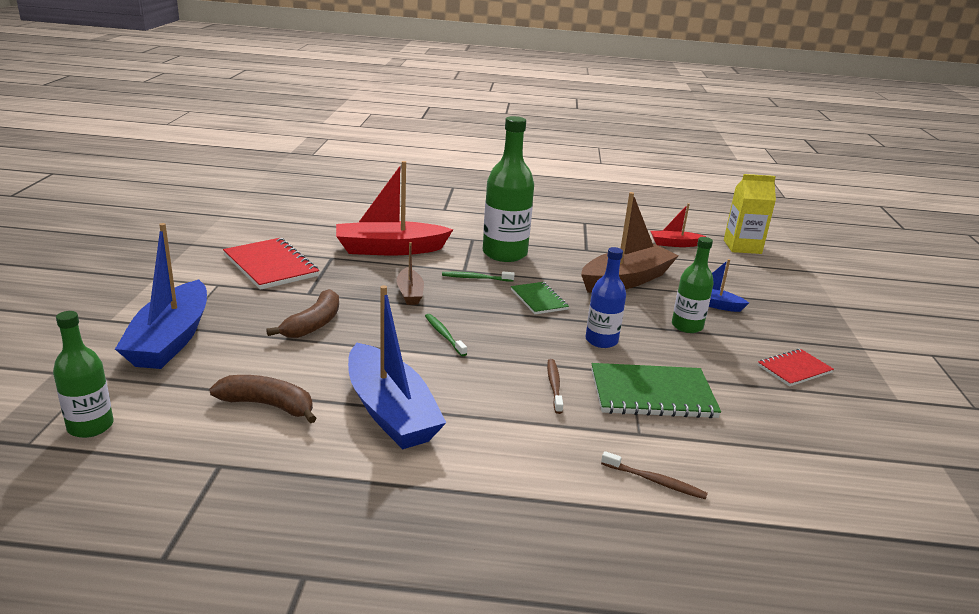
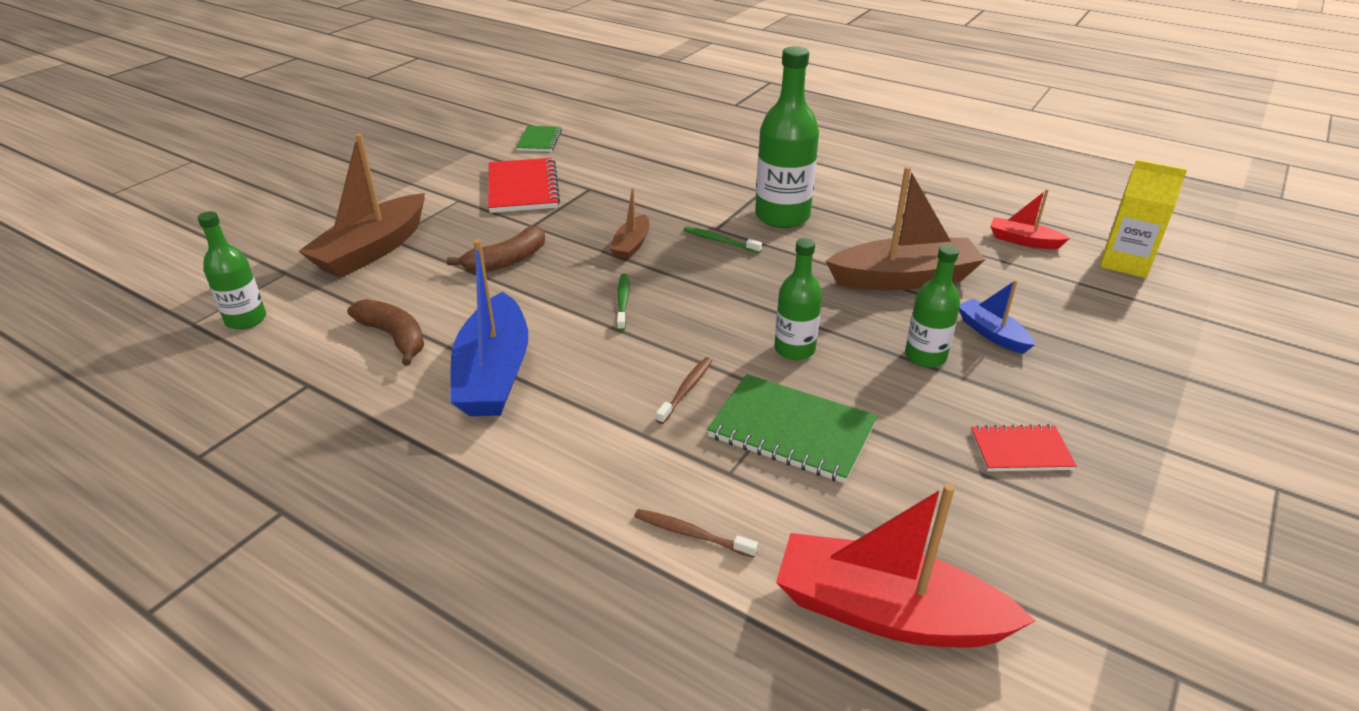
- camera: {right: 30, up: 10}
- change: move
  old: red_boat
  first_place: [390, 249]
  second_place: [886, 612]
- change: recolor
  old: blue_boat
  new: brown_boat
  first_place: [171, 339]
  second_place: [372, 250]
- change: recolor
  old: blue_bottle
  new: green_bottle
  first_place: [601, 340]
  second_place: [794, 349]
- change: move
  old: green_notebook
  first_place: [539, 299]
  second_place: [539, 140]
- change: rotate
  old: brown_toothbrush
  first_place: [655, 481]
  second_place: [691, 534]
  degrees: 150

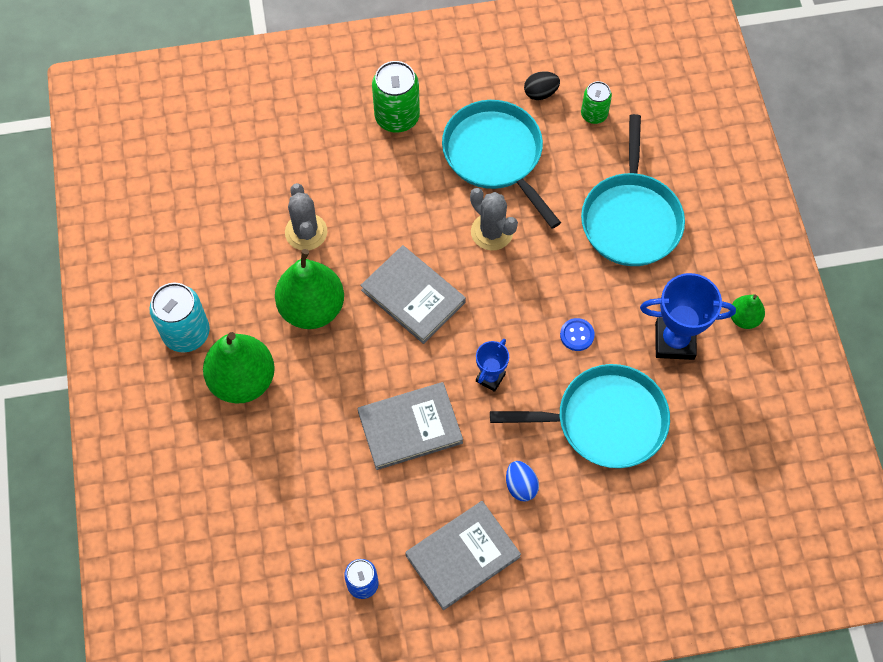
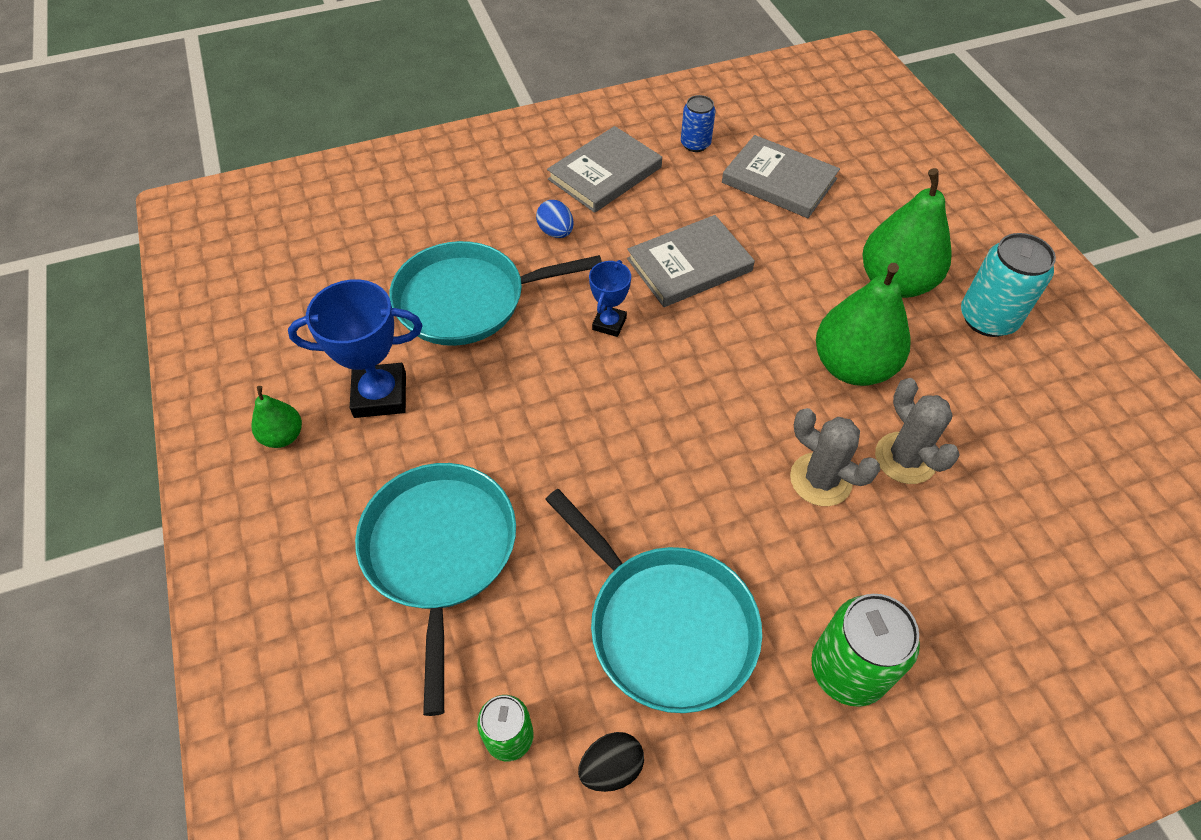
- camera: {right: 170, up: -10}
- change: move
  old: grey_cactus
  first_place: [492, 232]
  second_place: [820, 479]
- change: move
  old: grey_book
  first_place: [413, 296]
  second_place: [779, 181]
- change: delete
  old: blue_button
  first_place: [577, 335]

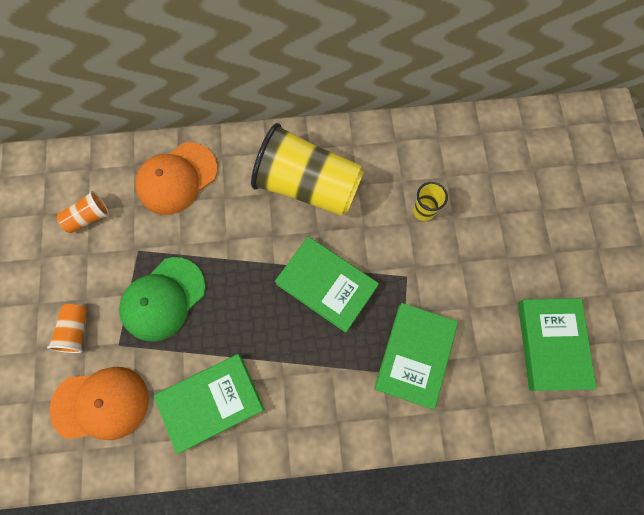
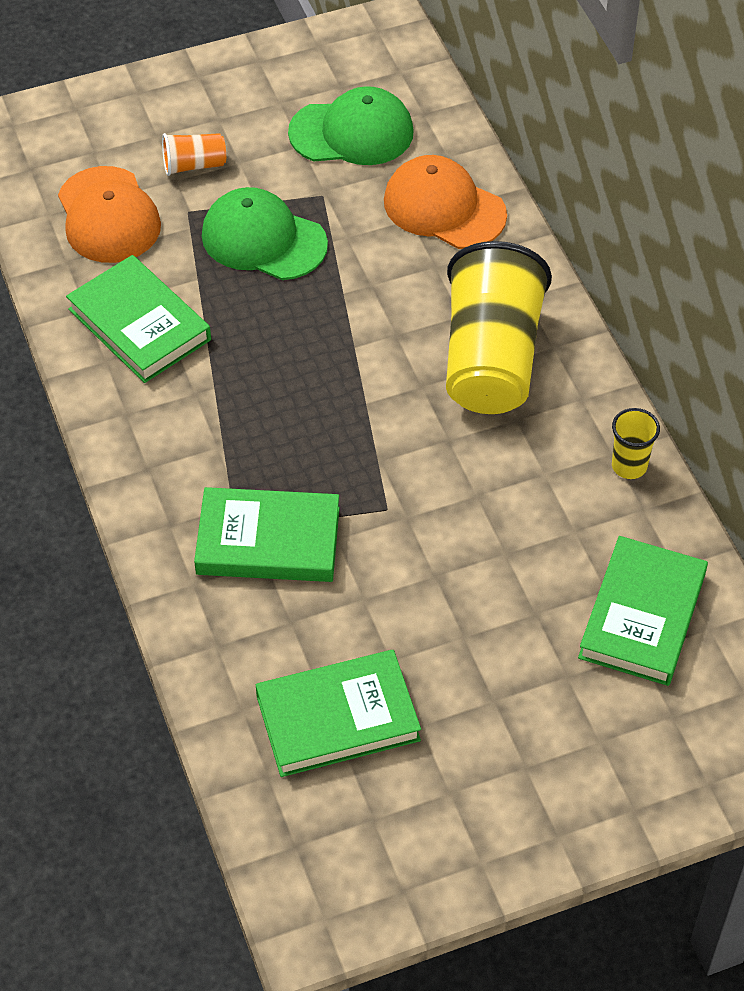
- camera: {right: 75, up: -20}
- change: move
  old: yellow_cup
  first_place: [423, 211]
  second_place: [629, 466]
- change: replace
  old: orange_cup
  new: green_cap
  first_place: [88, 217]
  second_place: [352, 132]
- change: move
  old: green_book
  first_place: [326, 285]
  second_place: [642, 616]

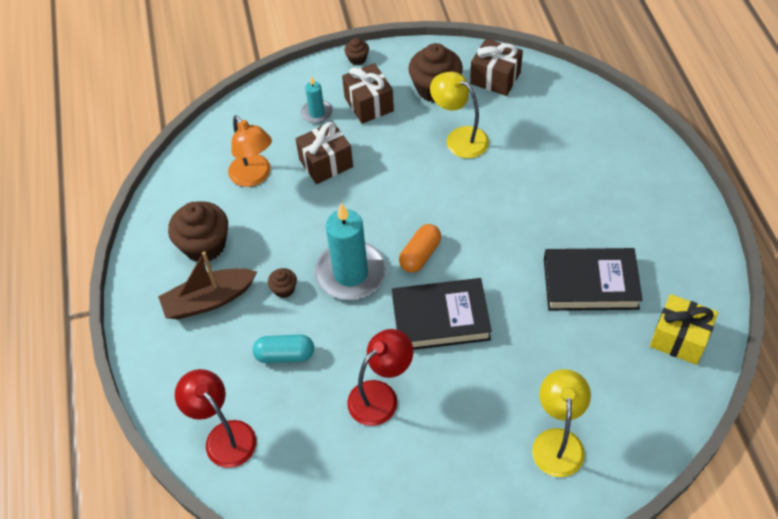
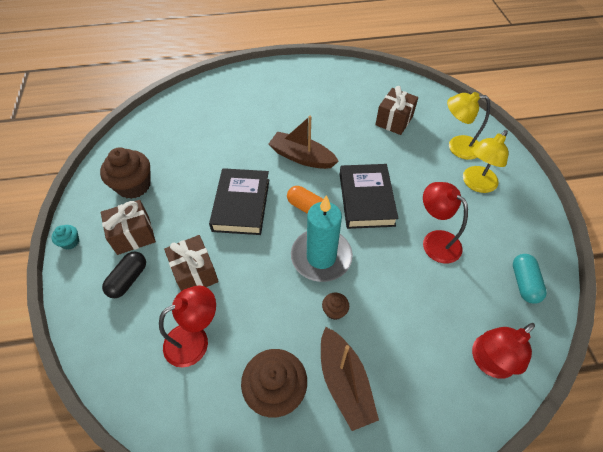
- camera: {right: -90, up: 0}
- change: recolor
  old: brown_cupcake
  new: turquoise_cupcake
  first_place: [357, 59]
  second_place: [70, 242]
- change: move
  old: brown_gift
  first_place: [495, 78]
  second_place: [394, 121]
- change: move
  old: yellow_lamp
  first_place: [459, 138]
  second_place: [476, 184]
- change: replace
  old: turquoise_candle
  new: black_capsule
  first_place: [317, 113]
  second_place: [128, 279]
- change: recolor
  old: orange_lamp
  new: red_lamp
  first_place: [254, 176]
  second_place: [195, 340]
- change: move
  old: black_book
  first_place: [590, 283]
  second_place: [241, 204]
- change: delete
  old: yellow_gift
  first_place: [679, 338]
- change: move
  old: turquoise_capsule
  first_place: [285, 355]
  second_place: [524, 283]
- change: insert
  new: brown_boat
  second_place: [302, 157]

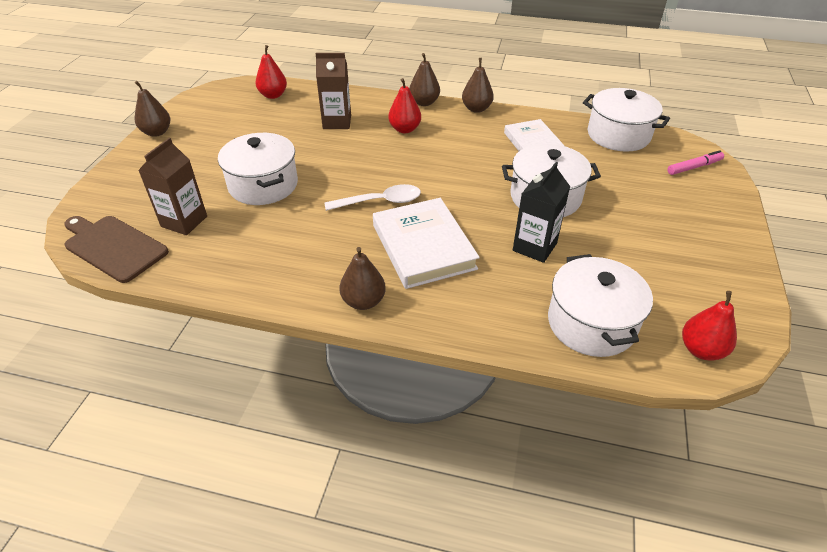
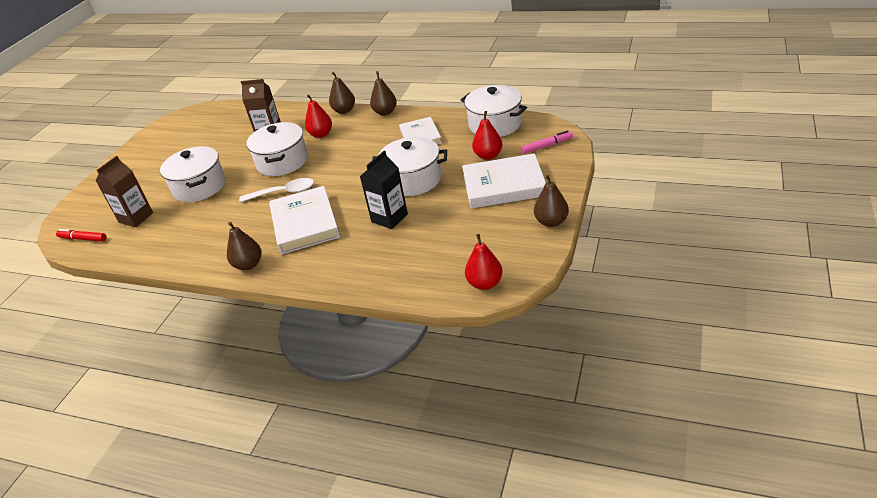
- camera: {right: 10, up: -5}
- change: move
  old: red_pear
  first_place: [273, 95]
  second_place: [488, 156]
- change: move
  old: brown_pear
  first_place: [157, 132]
  second_place: [551, 222]
- change: replace
  old: brown_cutting_board
  new: red_marker
  first_place: [113, 247]
  second_place: [83, 239]
- change: move
  old: white_pot
  first_place: [591, 323]
  second_place: [282, 162]
- change: insert
  new: white_book
  second_place: [504, 185]

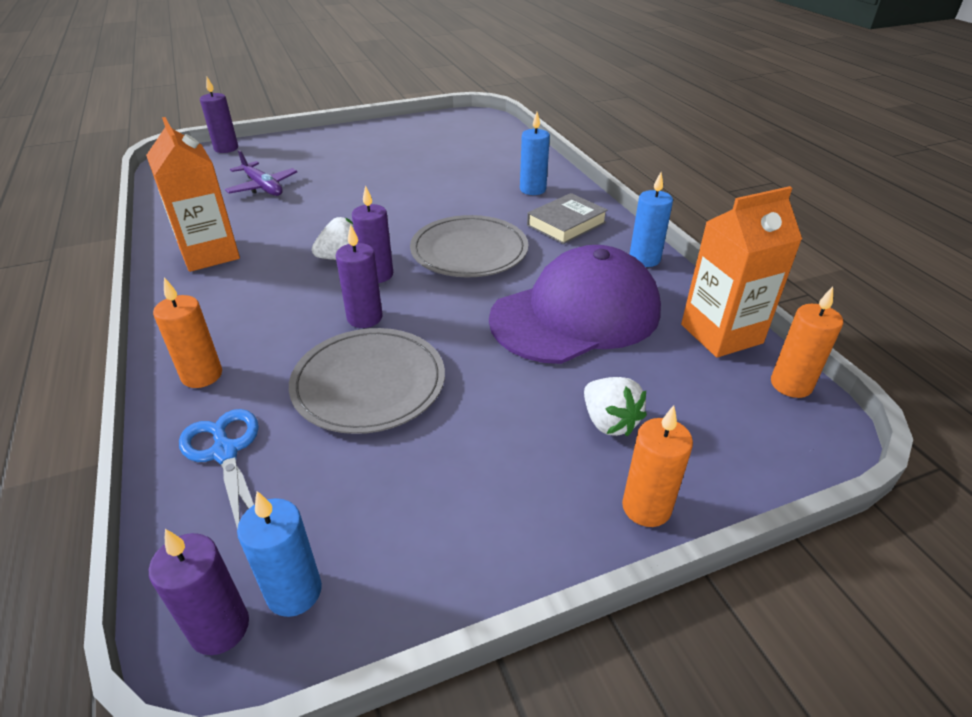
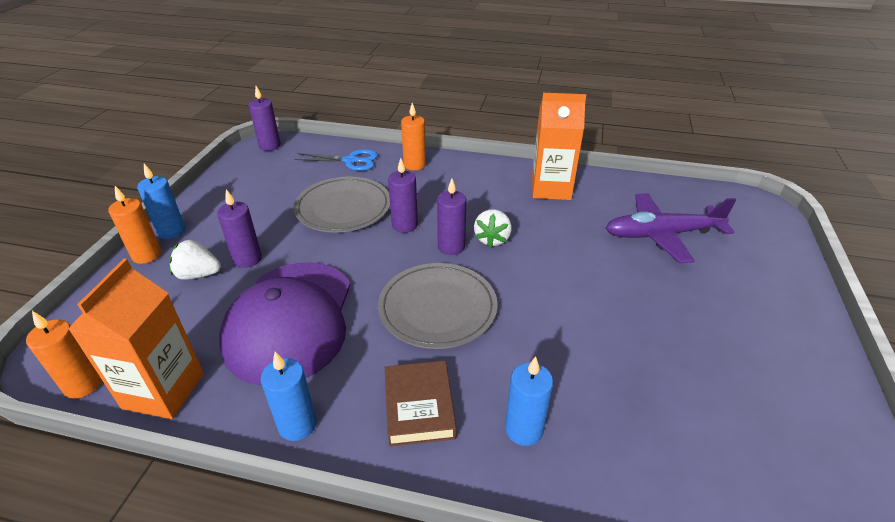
- camera: {right: 125, up: 0}
- change: move
  old: purple_candle
  first_place: [226, 148]
  second_place: [247, 259]
- change: resize
  old: purple_plane
  first_place: [262, 187]
  second_place: [662, 234]
  factor: 1.5
- change: recolor
  old: grey_book
  new: brown_book
  first_place: [566, 224]
  second_place: [419, 407]
- change: move
  old: blue_candle
  first_place: [294, 592]
  second_place: [171, 231]

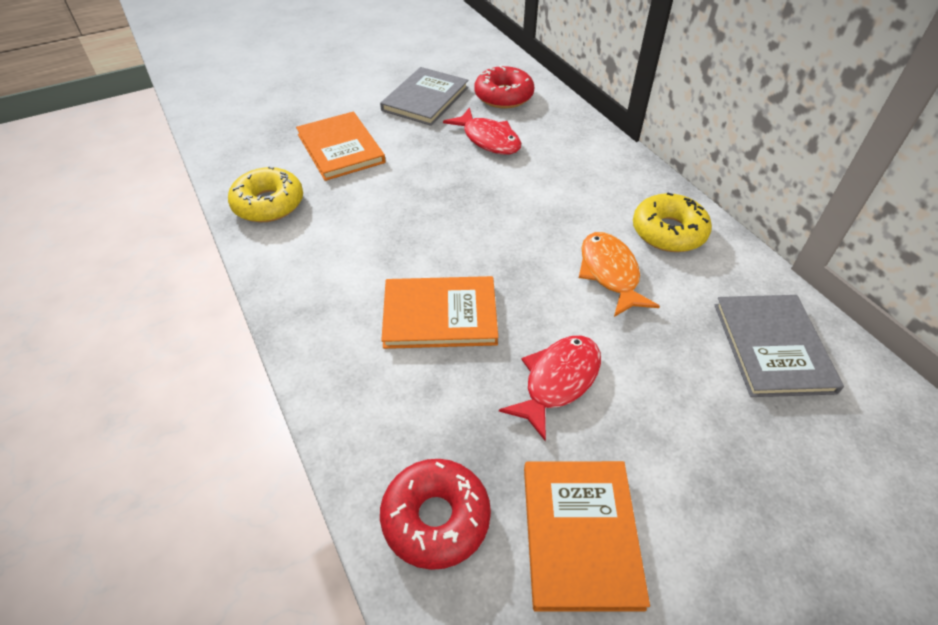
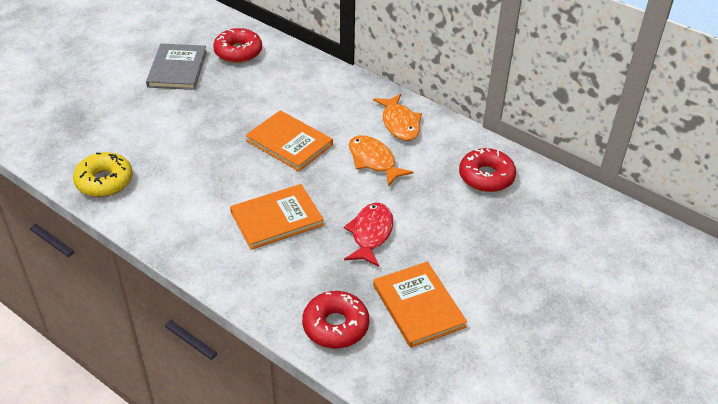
- camera: {right: -25, up: -5}
- change: delete
  old: red_fish
  first_place: [488, 139]
- change: move
  old: orange_book
  first_place: [340, 148]
  second_place: [289, 143]
- change: replace
  old: yellow_donut
  new: orange_fish
  first_place: [668, 232]
  second_place: [400, 123]
- change: replace
  old: grey_book
  new: red_donut
  first_place: [772, 347]
  second_place: [486, 177]

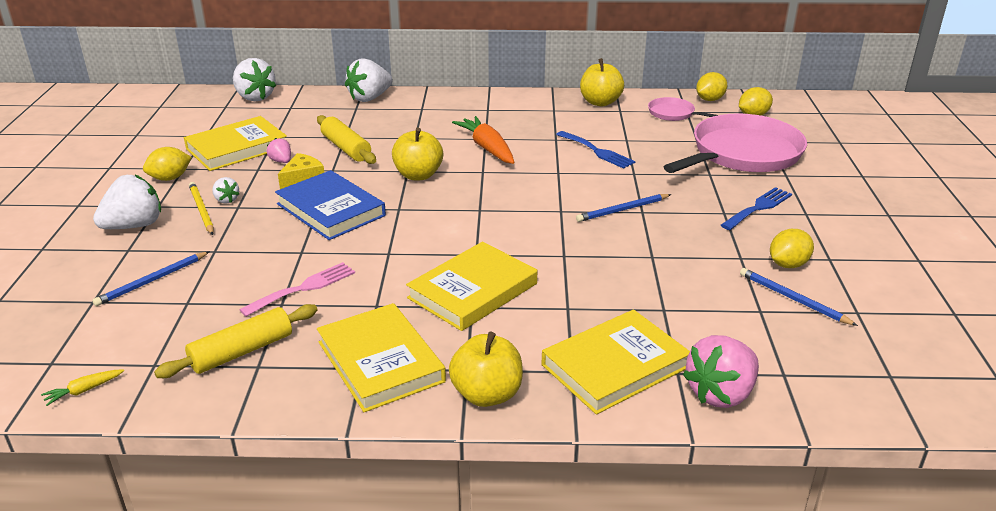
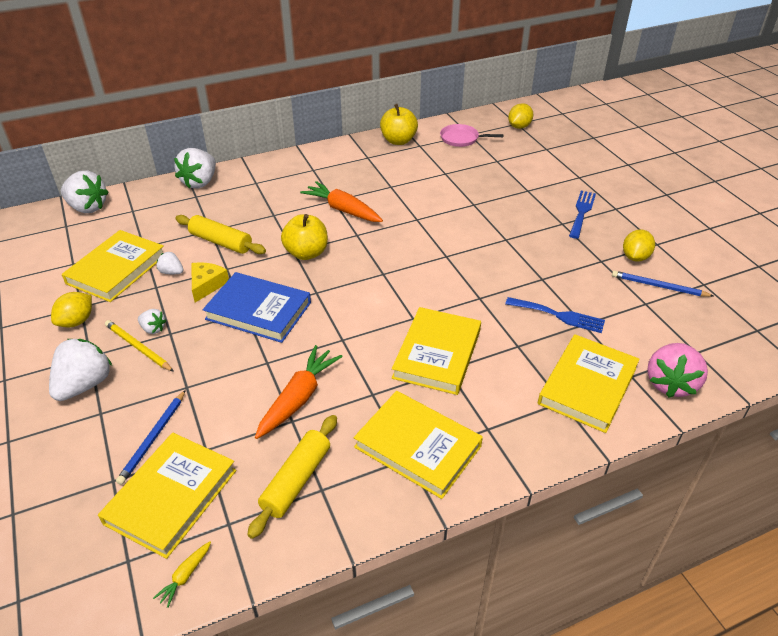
- camera: {right: -25, up: 10}
- change: delete
  old: yellow_lemon
  first_place: [709, 99]
- change: delete
  old: pink_pan
  first_place: [742, 154]
- change: move
  old: blue_fork
  first_place: [597, 151]
  second_place: [559, 315]
- change: recolor
  old: pink_strawberry
  new: white_strawberry
  first_place: [281, 161]
  second_place: [171, 272]
- change: delete
  old: blue_pencil
  first_place: [623, 210]
- change: replace
  old: pink_fork
  new: orange_carrot
  first_place: [304, 288]
  second_place: [298, 398]
- change: delete
  old: yellow_apple
  first_place: [487, 394]
- change: insert
  new: yellow_book
  second_place: [171, 496]

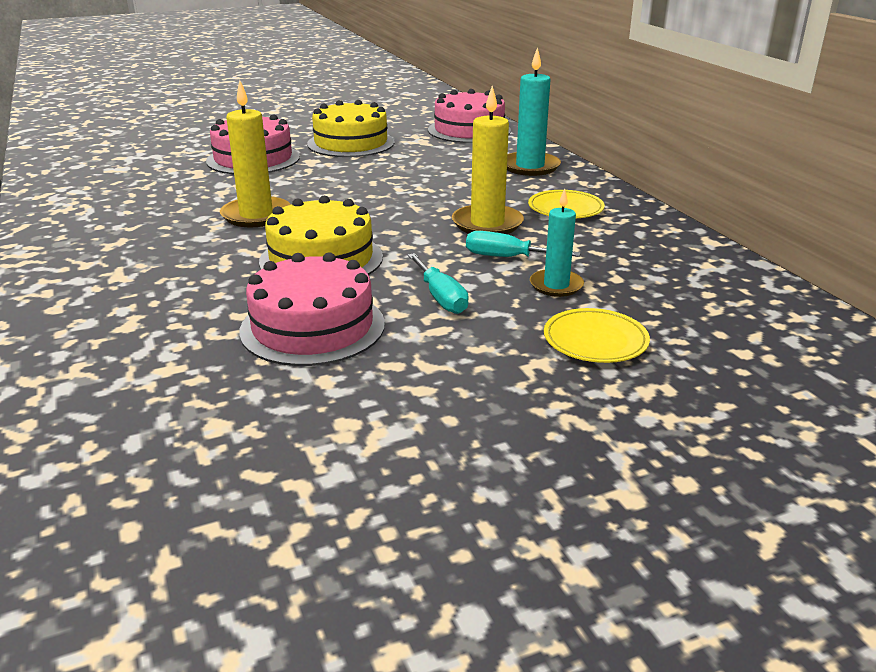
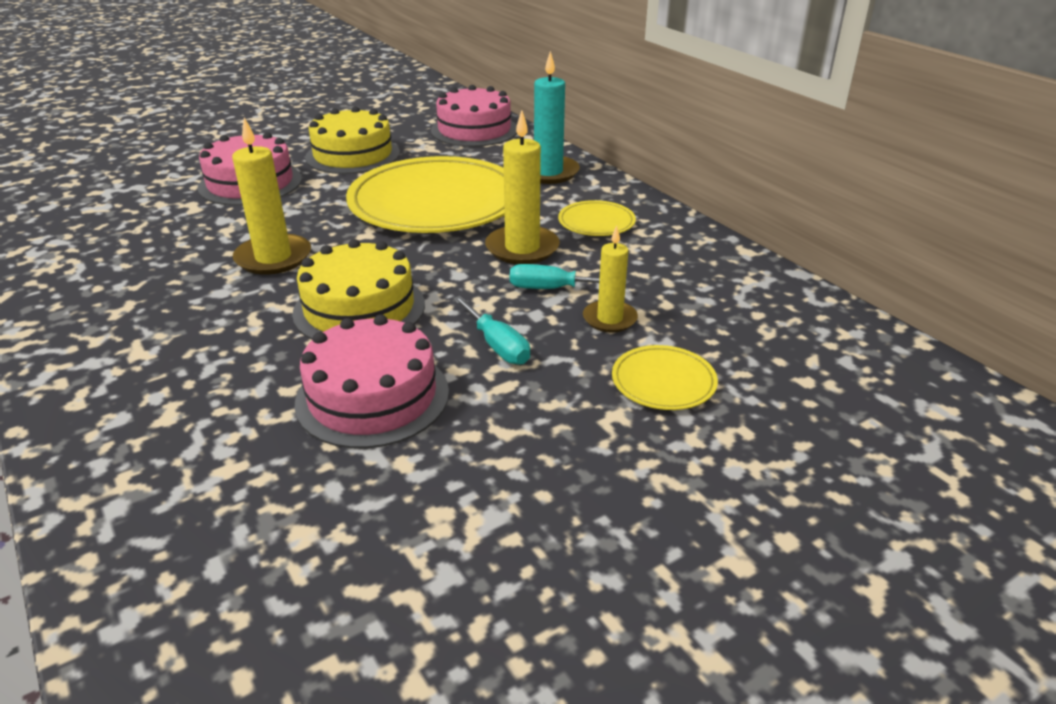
- camera: {right: -10, up: 5}
- change: recolor
  old: turquoise_candle
  new: yellow_candle
  first_place: [556, 285]
  second_place: [609, 319]
- change: insert
  new: yellow_plate
  second_place: [435, 202]

